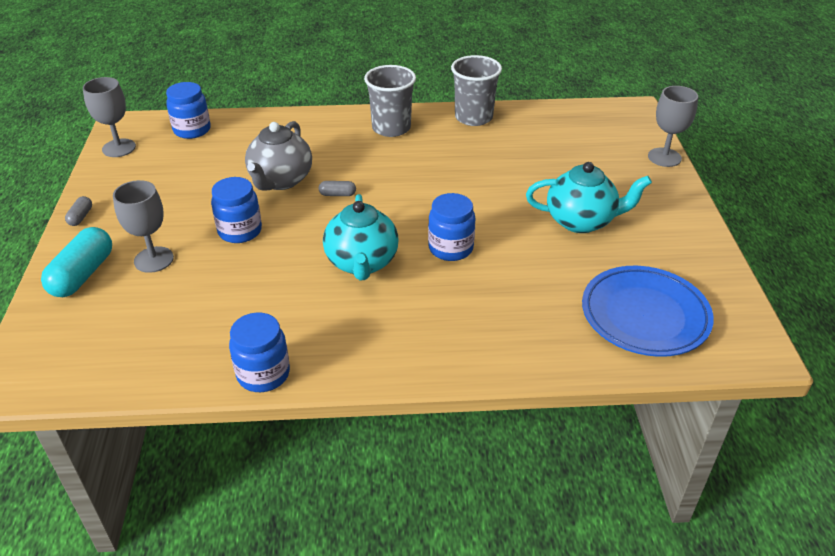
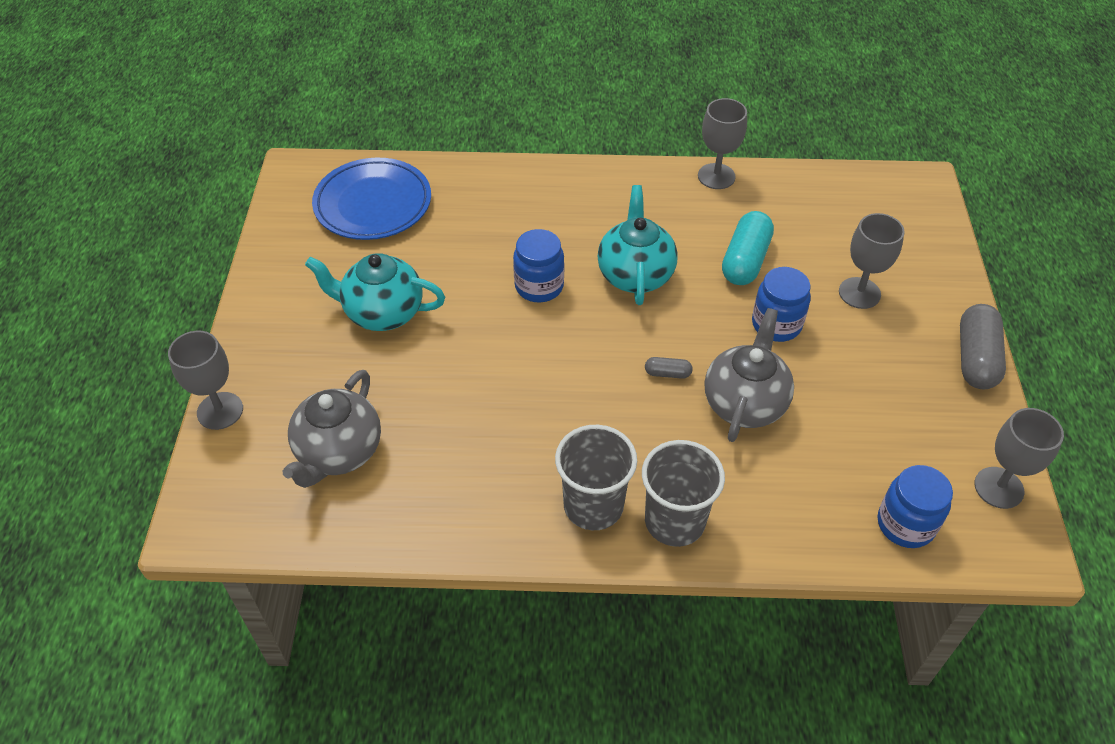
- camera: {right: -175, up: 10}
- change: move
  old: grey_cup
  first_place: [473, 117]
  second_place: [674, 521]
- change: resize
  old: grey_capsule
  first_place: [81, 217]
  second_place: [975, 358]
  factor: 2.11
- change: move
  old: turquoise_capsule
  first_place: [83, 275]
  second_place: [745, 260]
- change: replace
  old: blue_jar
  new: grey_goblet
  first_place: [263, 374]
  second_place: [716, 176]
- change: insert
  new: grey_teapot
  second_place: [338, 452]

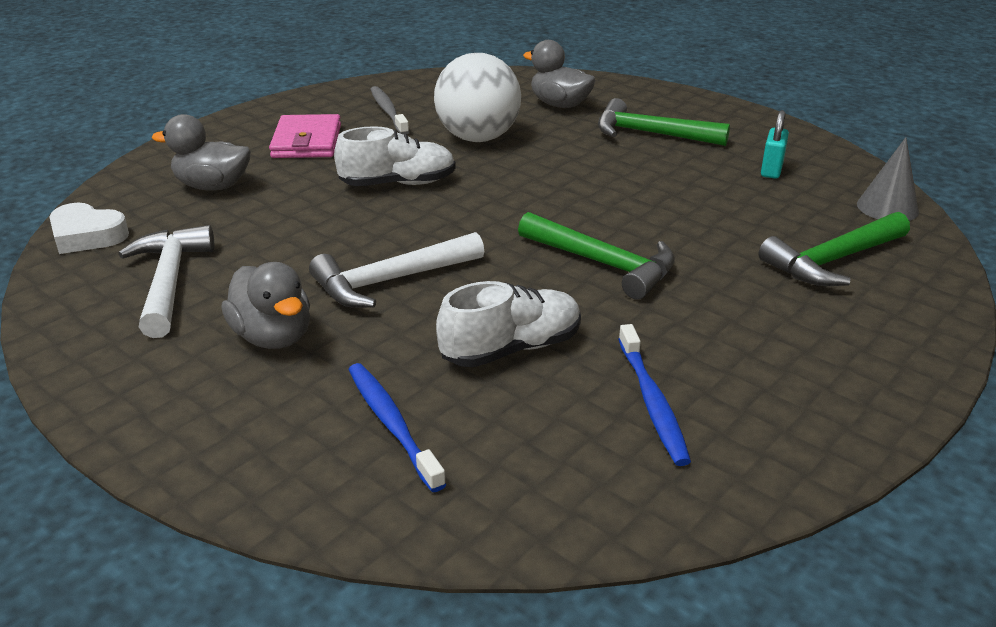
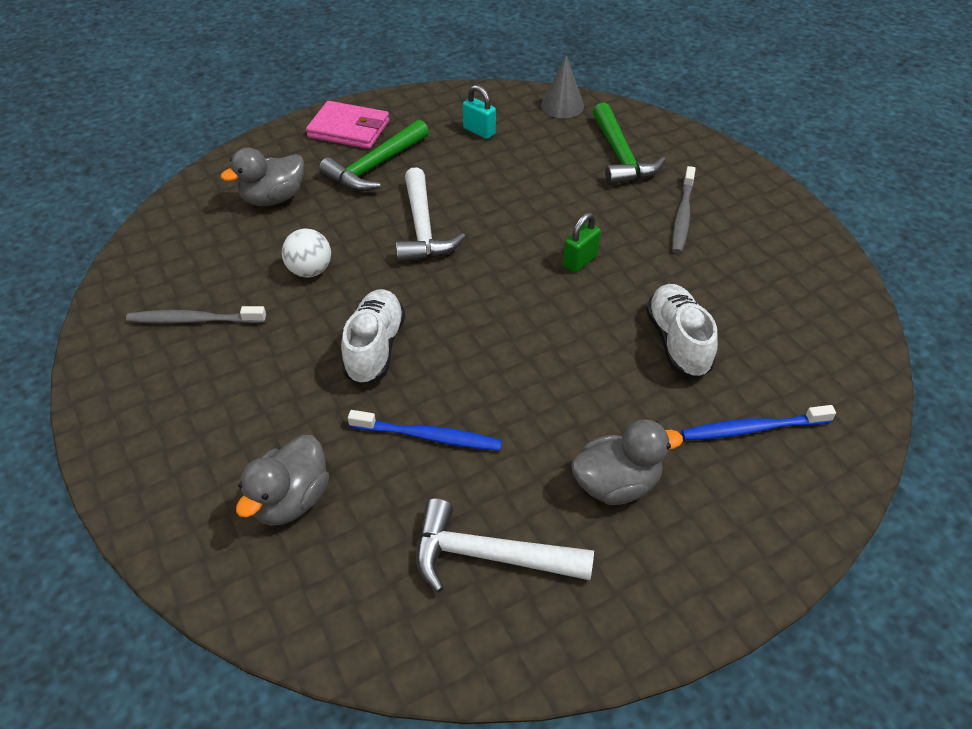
- camera: {right: -70, up: 15}
- change: resize
  old: white_ball
  first_place: [478, 138]
  second_place: [310, 271]
  factor: 0.55
- change: move
  old: pink_wallet
  first_place: [307, 141]
  second_place: [349, 129]
- change: delete
  old: white_heart
  first_place: [87, 236]
- change: replace
  old: green_hammer
  new: green_padlock
  first_place: [604, 264]
  second_place: [580, 261]
- change: move
  old: white_hammer
  first_place: [390, 281]
  second_place: [423, 229]
- change: move
  old: blue_toothbrush
  first_place: [652, 402]
  second_place: [429, 437]
- change: insert
  new: grey_toothbrush
  second_place: [682, 216]

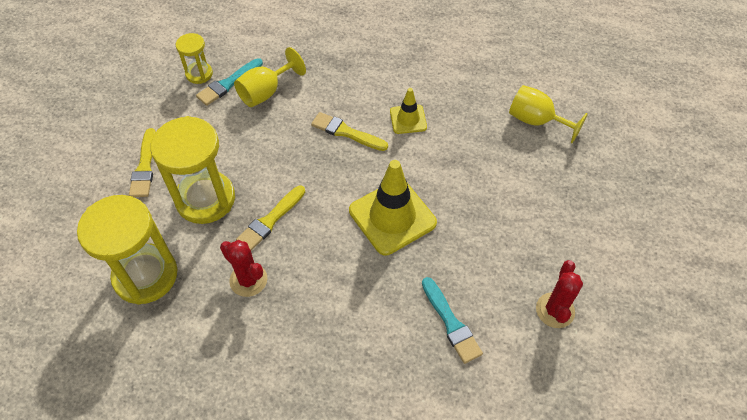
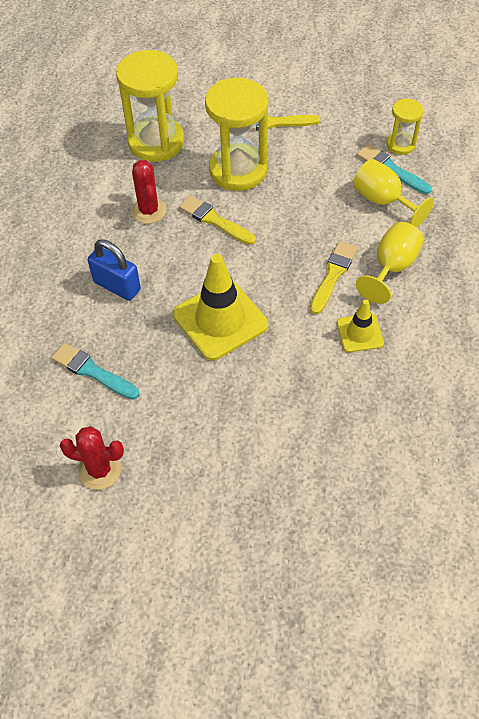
- camera: {right: 90, up: 0}
- change: move
  old: yellow_goblet
  first_place: [536, 121]
  second_place: [391, 267]
- change: rotate
  old: red_cactus
  first_place: [248, 280]
  second_place: [149, 211]
  degrees: -60
- change: rotate
  old: turquoise_brush
  first_place: [451, 323]
  second_place: [92, 371]
  degrees: 60
- change: insert
  new: blue_padlock
  second_place: [117, 286]

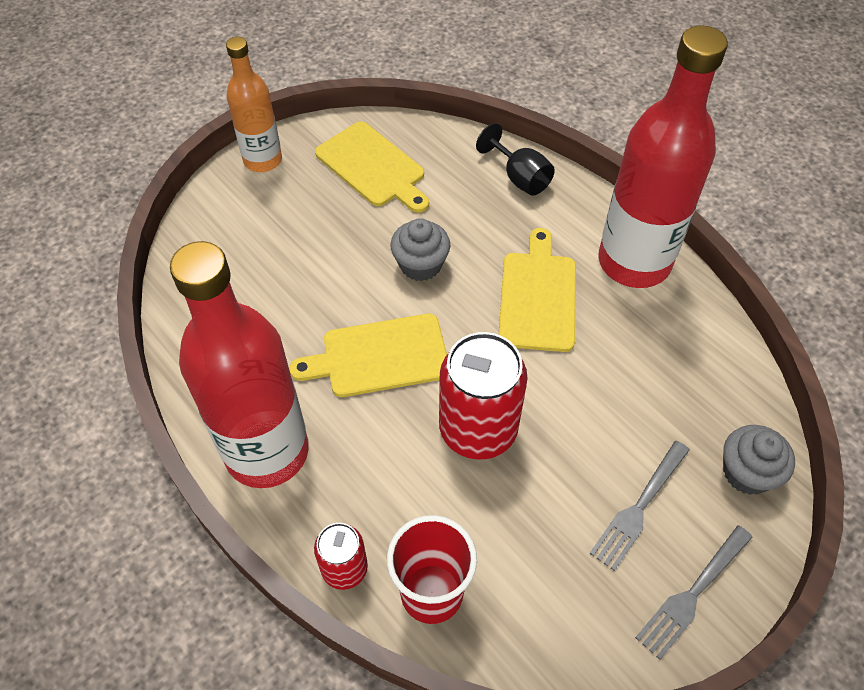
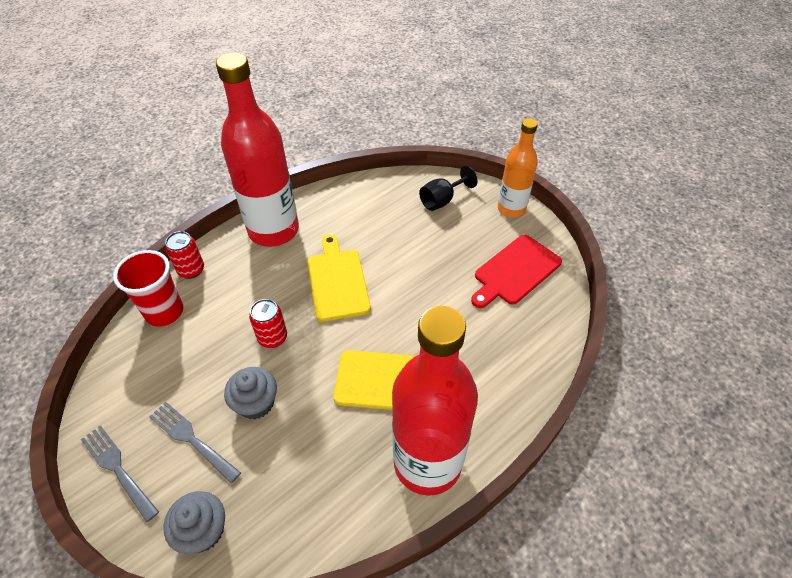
- camera: {right: 90, up: -5}
- change: recolor
  old: yellow_cutting_board
  new: red_cutting_board
  first_place: [373, 167]
  second_place: [515, 271]
- change: move
  old: black_goblet
  first_place: [519, 177]
  second_place: [442, 200]
- change: move
  old: grey_cupcake
  first_place: [420, 265]
  second_place: [256, 403]
- change: resize
  old: red_can
  first_place: [478, 429]
  second_place: [272, 338]
  factor: 0.54

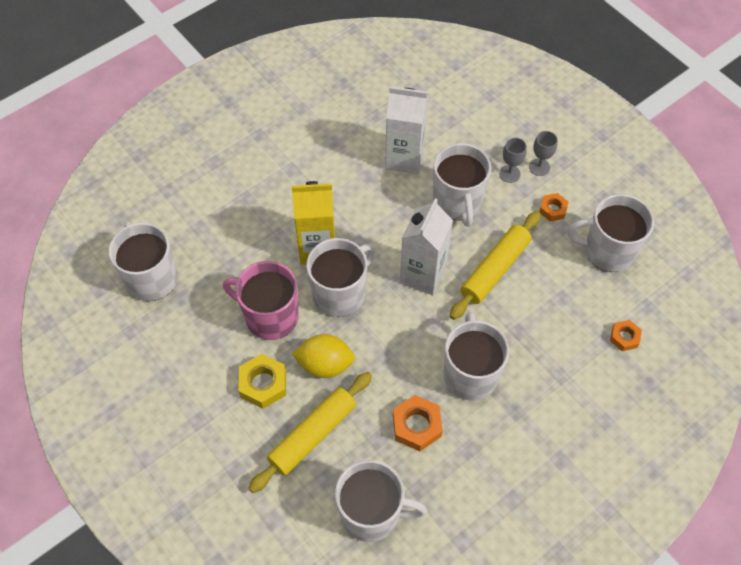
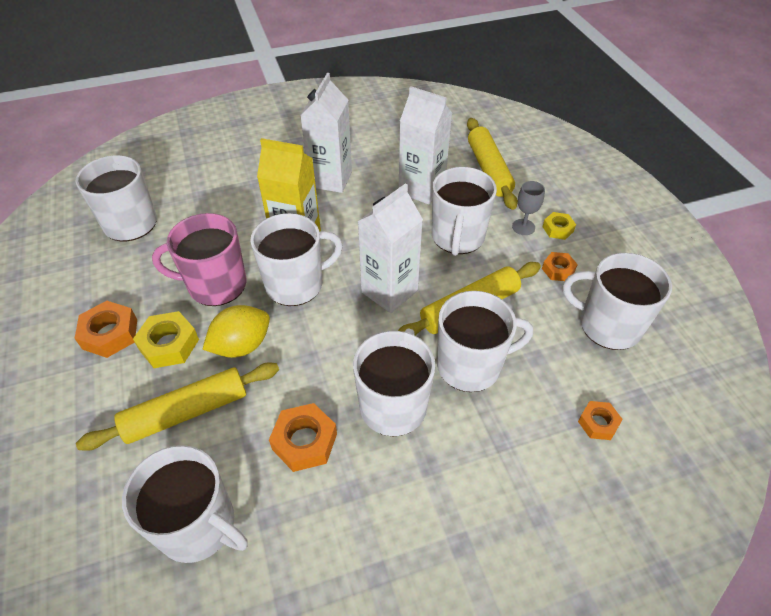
- camera: {right: 20, up: -10}
- change: replace
  old: grey_goblet
  new: yellow_nut
  first_place: [539, 167]
  second_place: [558, 229]
- change: rotate
  old: pink_mug
  first_place: [270, 316]
  second_place: [216, 285]
  degrees: -45
- change: rotate
  old: yellow_lemon
  first_place: [325, 364]
  second_place: [242, 345]
  degrees: -60
- change: insert
  new: white_carton
  second_place: [331, 179]
- change: insert
  new: yellow_rolling_pin
  second_place: [489, 169]
- change: insert
  new: white_mug
  second_place: [470, 365]
- change: insert
  new: orange_nut
  second_place: [110, 334]

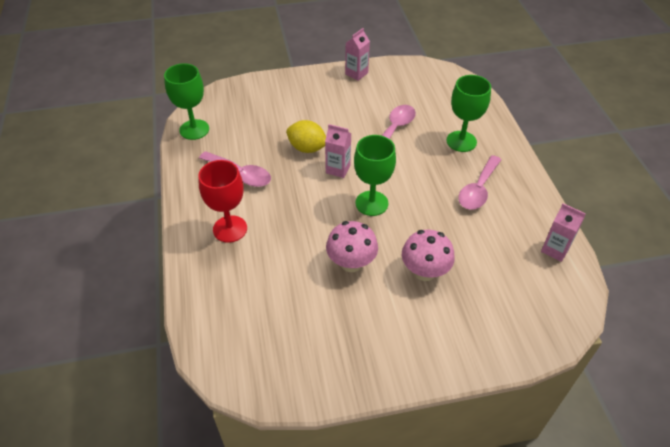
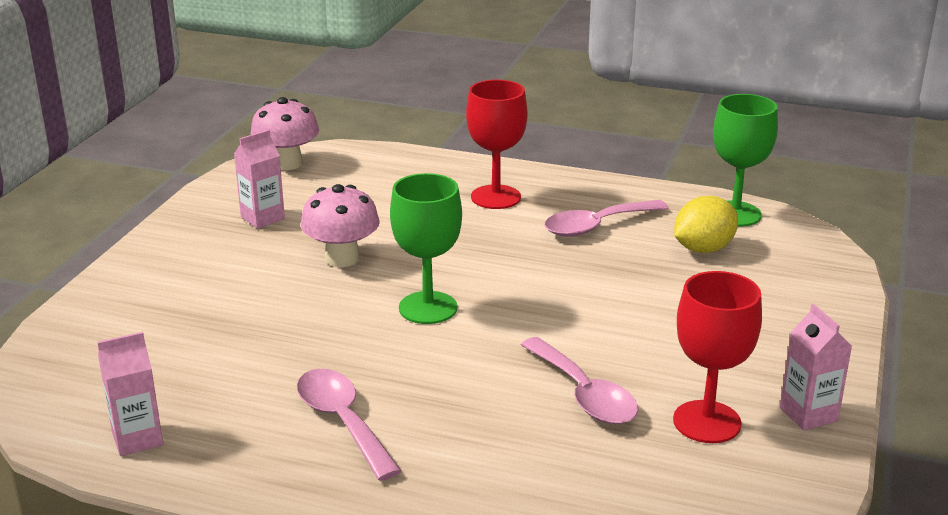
- camera: {right: 120, up: -20}
- change: delete
  old: green_goblet
  first_place: [461, 141]
- change: move
  old: yellow_lemon
  first_place: [307, 148]
  second_place: [703, 249]
- change: move
  old: pink_carton
  first_place: [338, 169]
  second_place: [262, 218]
- change: move
  old: pink_mushroom
  first_place: [424, 271]
  second_place: [287, 164]
- change: insert
  new: red_goblet
  second_place: [707, 422]

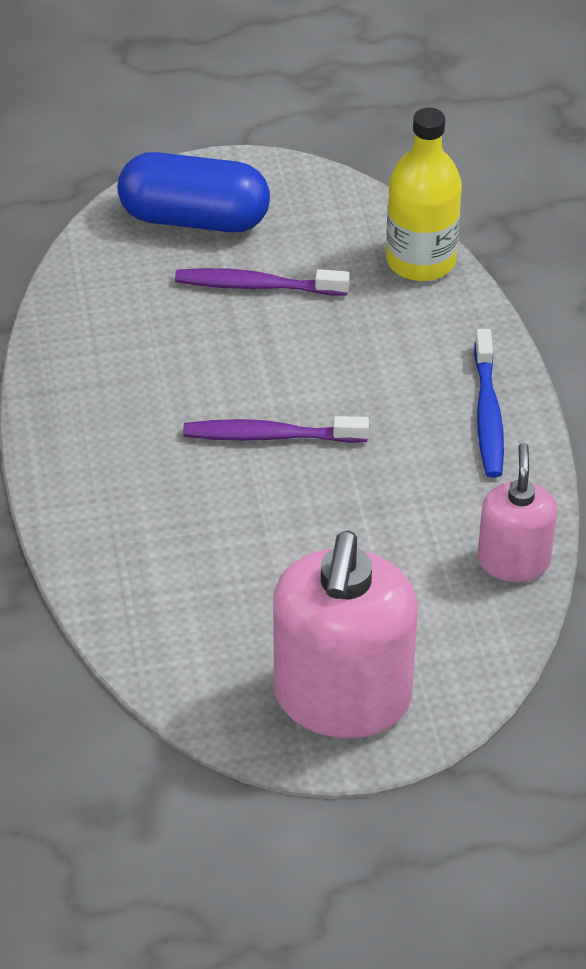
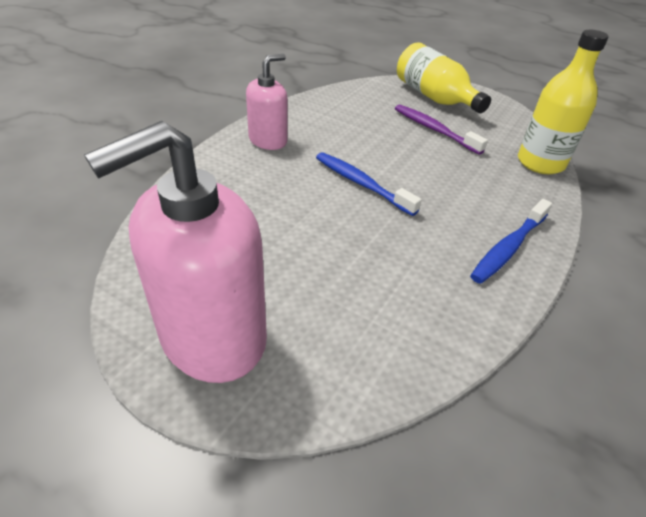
- camera: {right: 40, up: -5}
- change: replace
  old: blue_capsule
  new: yellow_bottle
  first_place: [195, 218]
  second_place: [434, 97]
- change: recolor
  old: purple_toothbrush
  new: blue_toothbrush
  first_place: [270, 436]
  second_place: [361, 183]
- change: move
  old: pink_soap_dispenser
  first_place: [513, 561]
  second_place: [268, 140]

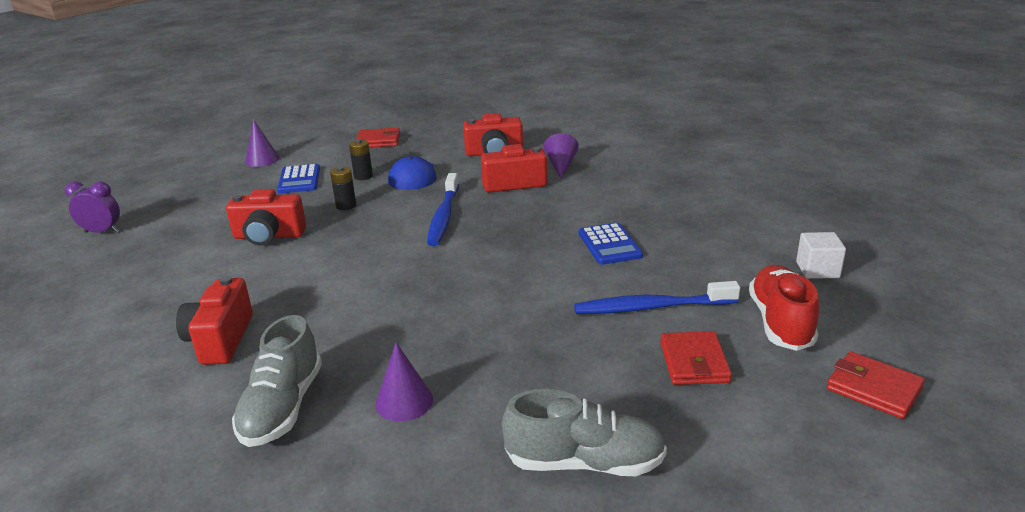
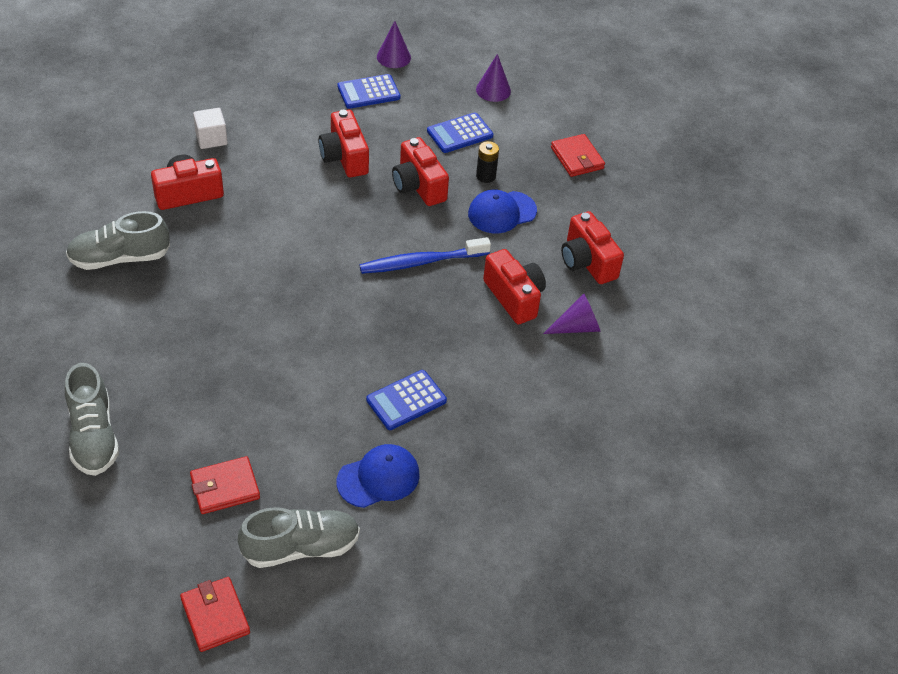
- camera: {right: 65, up: 20}
- change: replace
  old: black_battery
  new: red_camera
  first_place: [346, 206]
  second_place: [418, 186]
- change: delete
  old: purple_clock
  first_place: [102, 232]
- change: move
  old: white_cube
  first_place: [817, 270]
  second_place: [211, 138]
- change: recolor
  old: red_shoe
  new: grey_shoe
  first_place: [780, 322]
  second_place: [301, 547]
- change: delete
  old: blue_toothbrush
  first_place: [651, 307]
- change: move
  old: purple_cone
  first_place: [404, 401]
  second_place: [393, 57]
- change: rotate
  old: red_wallet
  first_place: [873, 389]
  second_place: [215, 616]
  degrees: -45
- change: insert
  new: blue_calculator
  second_place: [368, 92]
- change: insert
  new: blue_cap
  second_place: [378, 478]

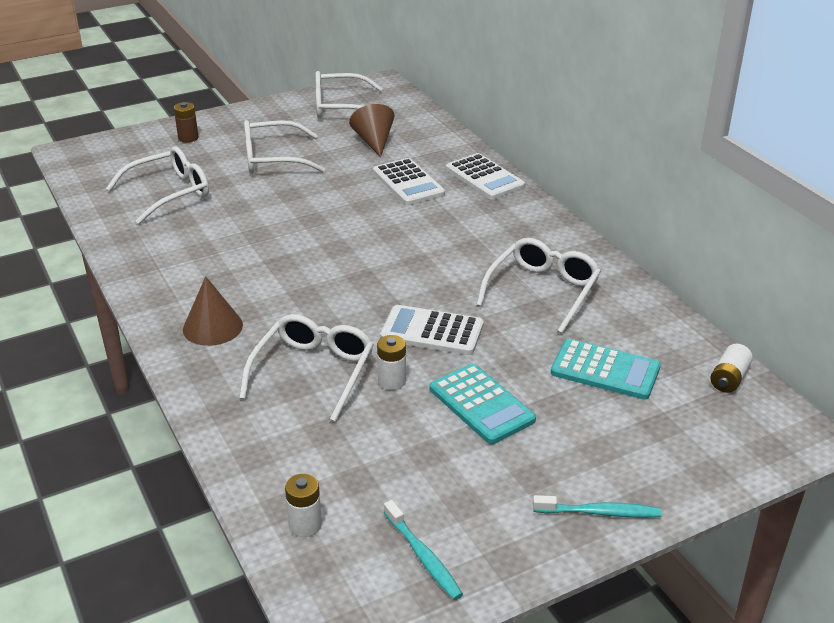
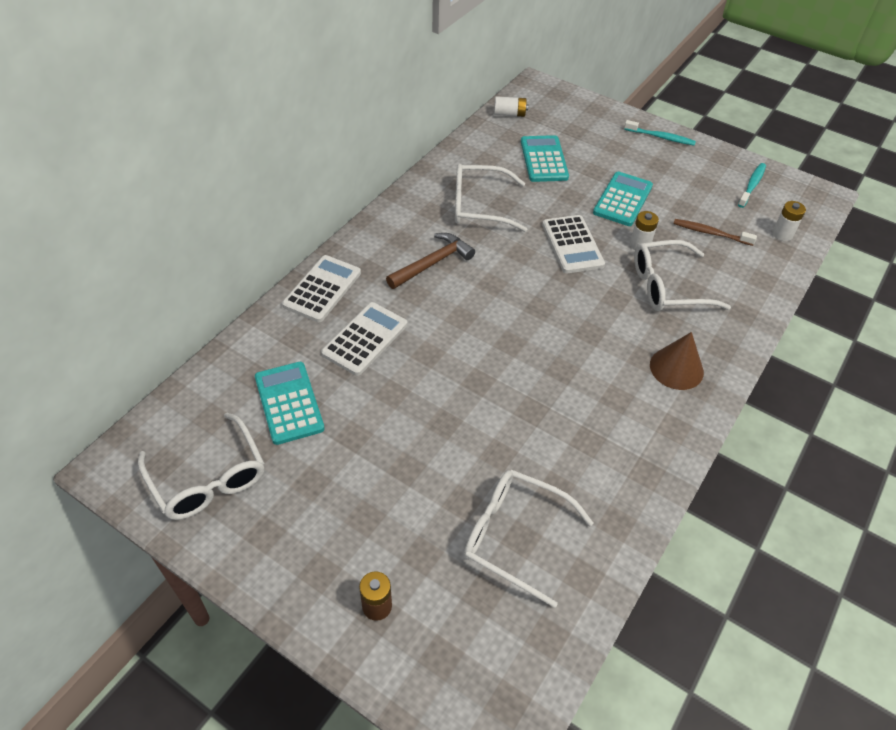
- camera: {right: -120, up: 15}
- change: replace
  old: brown_cone
  new: turquoise_calculator
  first_place: [374, 142]
  second_place: [289, 403]
- change: delete
  old: white_glasses
  first_place: [273, 158]
- change: rotate
  old: turquoise_toothbrush
  first_place: [599, 512]
  second_place: [660, 137]
  degrees: 135
- change: insert
  new: brown_toothbrush
  second_place: [710, 233]
- change: insert
  new: brown_hammer
  second_place: [432, 263]

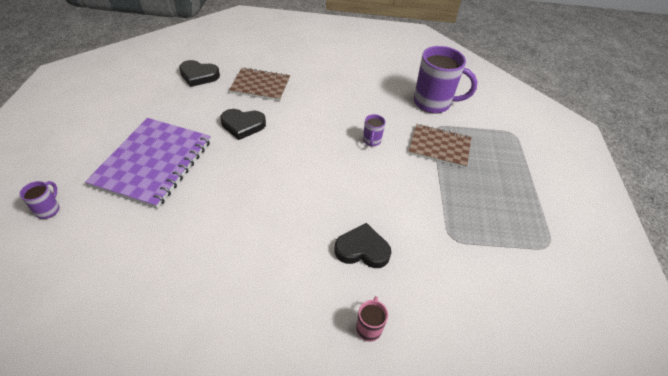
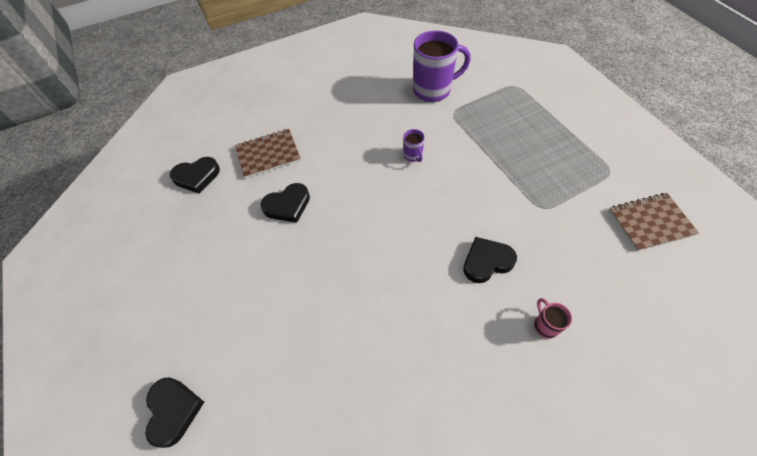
- camera: {right: -25, up: 10}
- change: delete
  old: purple_notebook
  first_place: [153, 163]
- change: move
  old: brown_notebook
  first_place: [439, 147]
  second_place: [650, 222]
- change: replace
  old: purple_mug
  new: black_heart
  first_place: [48, 210]
  second_place: [173, 411]

